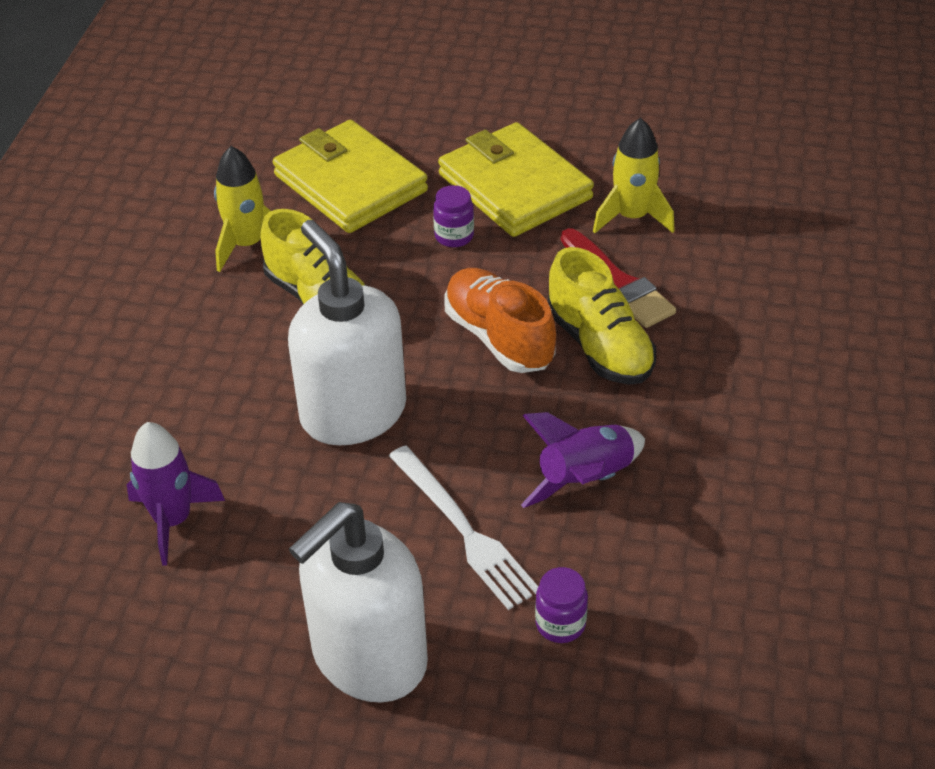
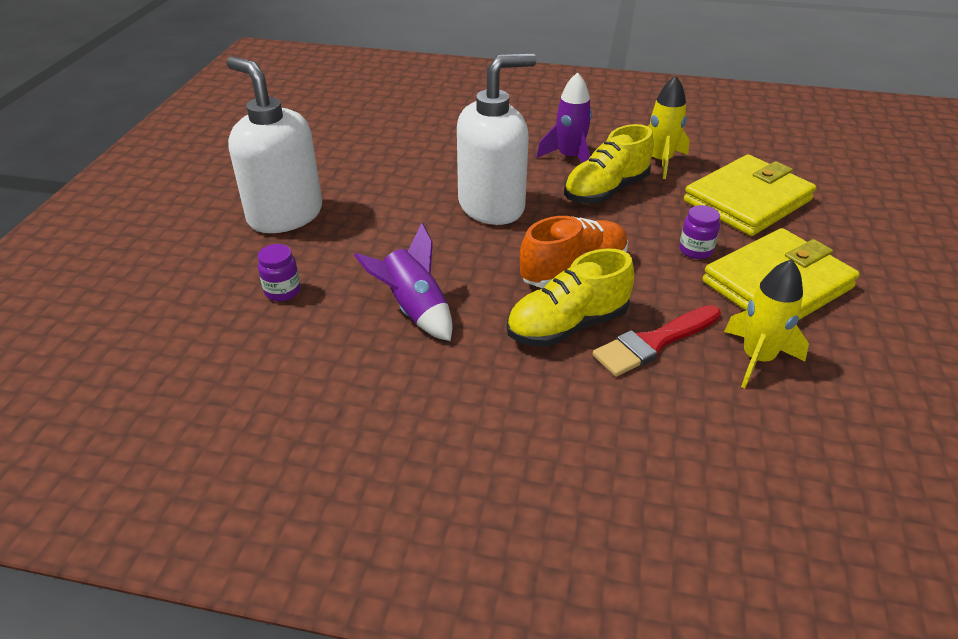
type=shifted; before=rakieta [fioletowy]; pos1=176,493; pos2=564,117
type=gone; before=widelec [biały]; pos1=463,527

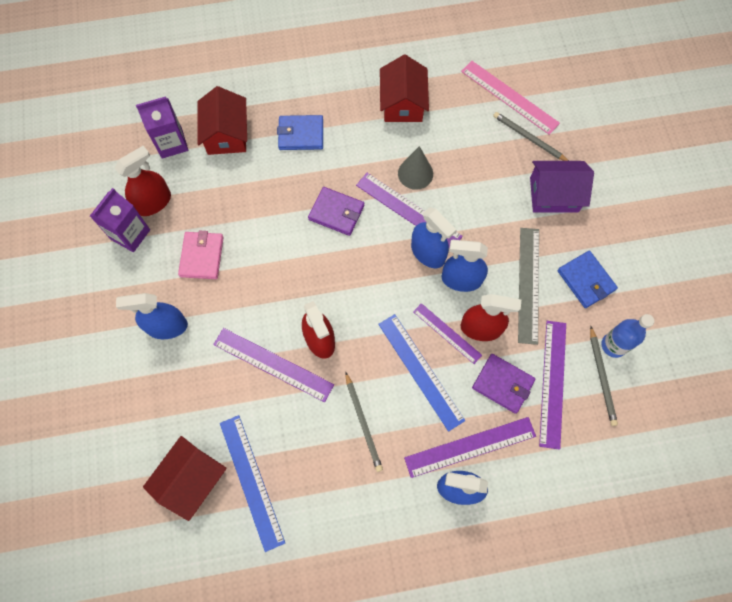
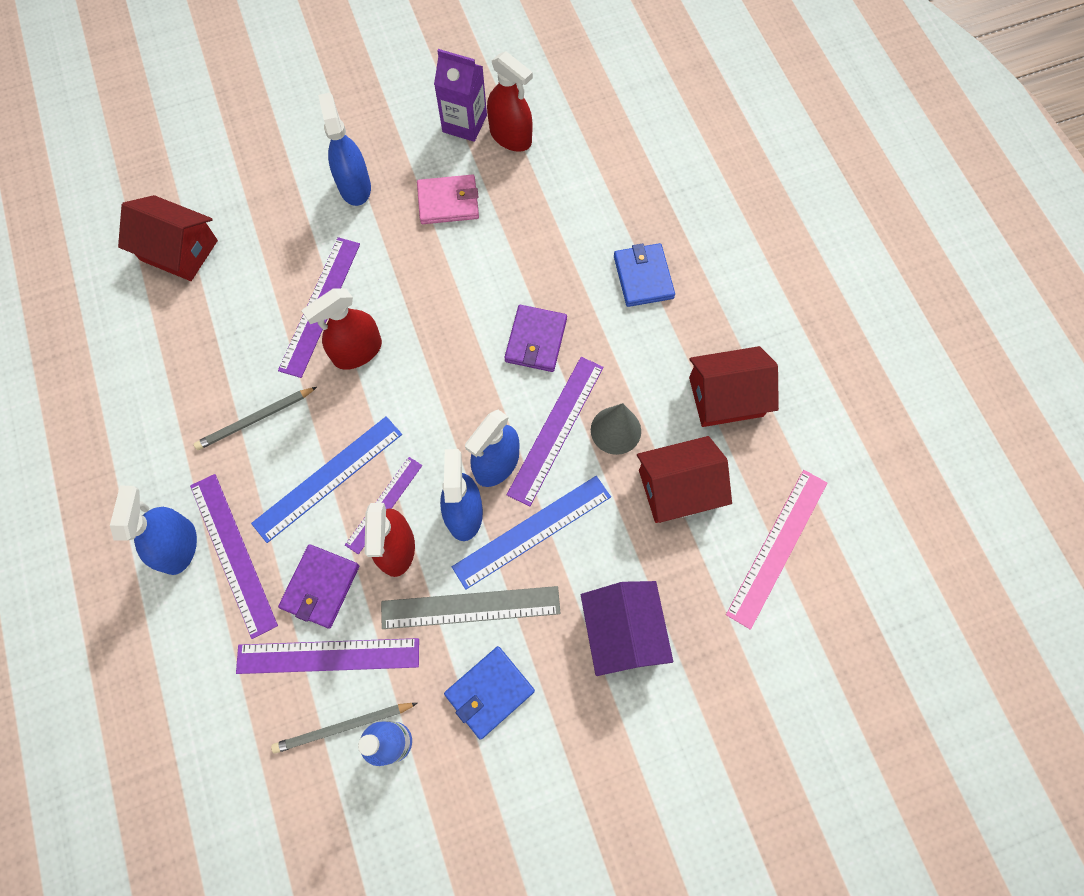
type=gone; before=karton mleka [fioletowy]; pos1=162,127
type=shifted; before=domek [czerwony]; pos1=222,120; pos2=684,479
type=shifted; before=linijka [niebieski]; pos1=252,483; pos2=531,533
type=gone; before=ołówek [szary]; pos1=531,136

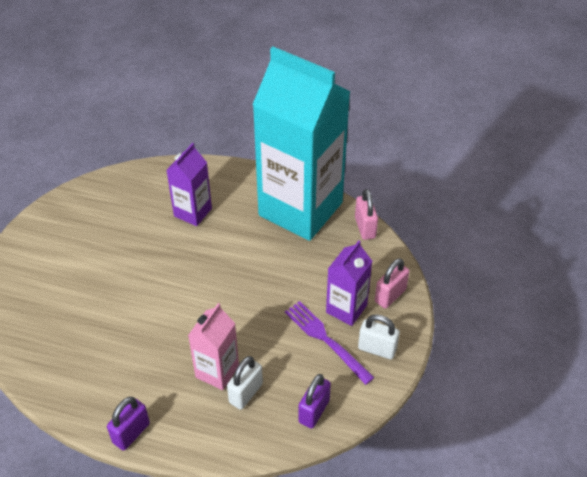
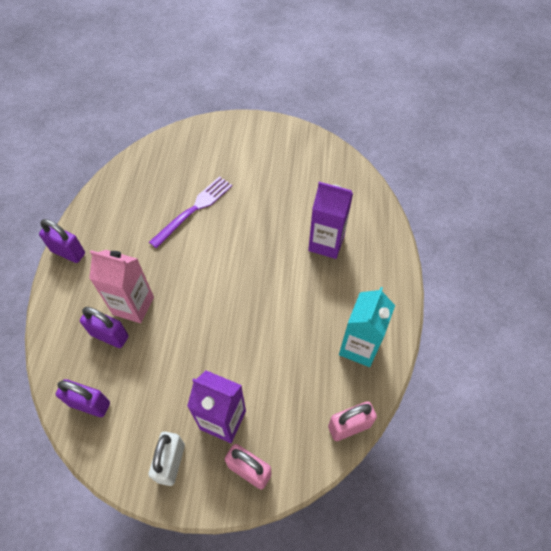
type=repainted; before=kłódka [biały]; after=kłódka [fioletowy]; pos1=245,383; pos2=104,327
type=scaled; before=karton mleka [turkusowy]; pos1=301,144; pos2=367,327; scale=0.45
type=shifted; before=widelec [fioletowy]; pos1=330,343; pos2=190,212

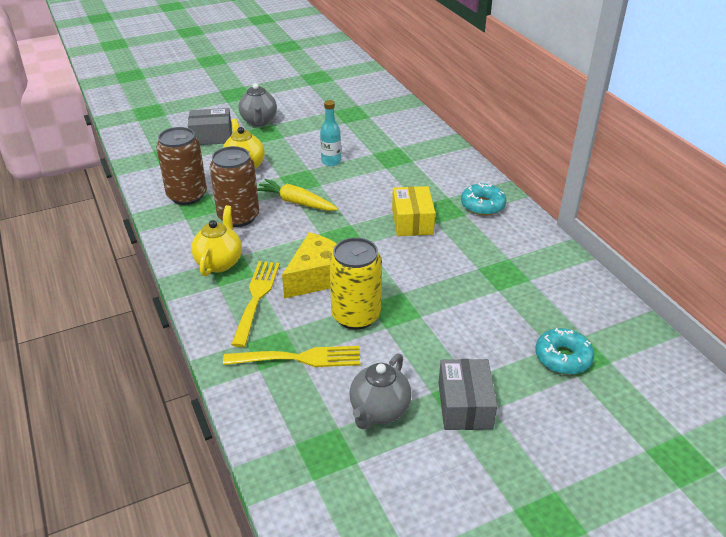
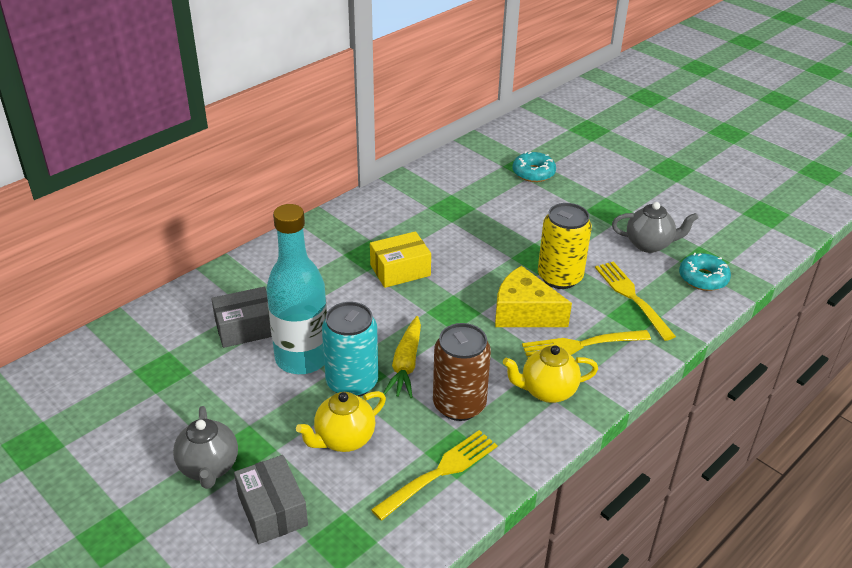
type=swapped; before=puszka [brązowy]; after=widelec [żółty]; pos1=181,166; pos2=434,475
type=rotated; before=imbryk [szary]; pos1=257,104; pos2=205,447; turn=105
type=scaled; before=butelka [turkusowy]; pos1=330,133; pos2=296,289; scale=2.04
type=shifted; before=pudełko [szary]; pos1=467,394; pos2=241,317
type=shifted; before=donut [turkusowy]; pos1=483,199; pos2=705,272
type=new; after=puszka [turkusowy]; pos2=350,349

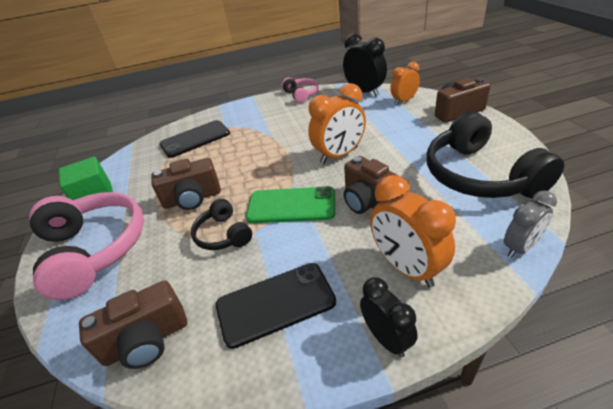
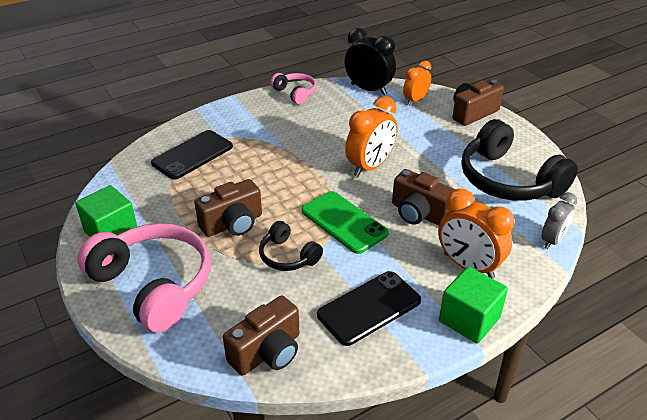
type=rotated; before=telefon [zielony]; pos1=290,204; pos2=345,222; turn=60
type=swapped; before=budzik [czarny]; after=sześcian [zielony]; pos1=389,317; pos2=473,305

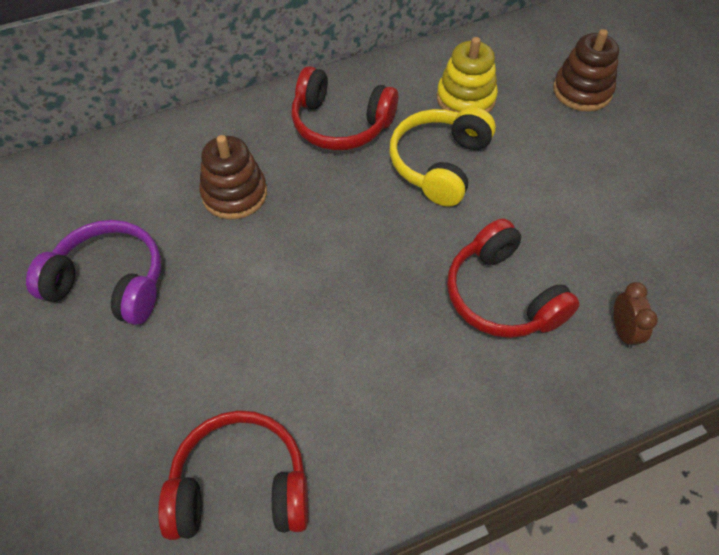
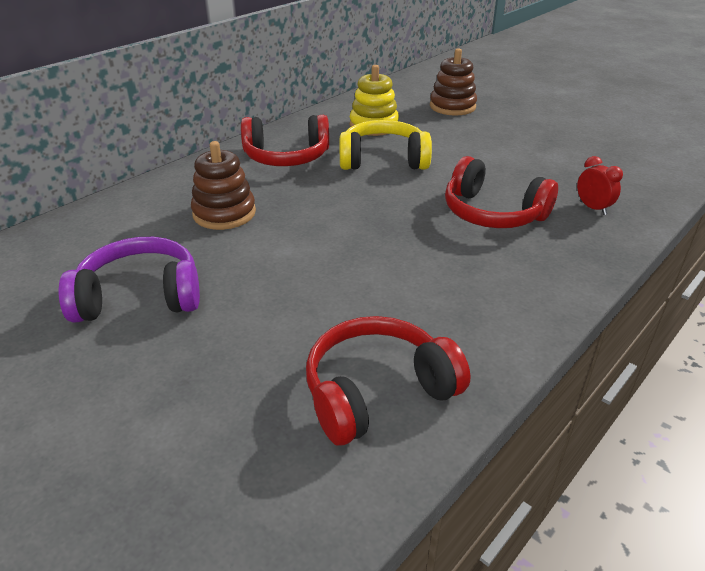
type=rotated; before=słuchawki [żółty]; pos1=443,157; pos2=386,145; turn=90
type=repainted; before=budzik [brązowy]; after=budzik [czerwony]; pos1=636,315; pos2=600,185

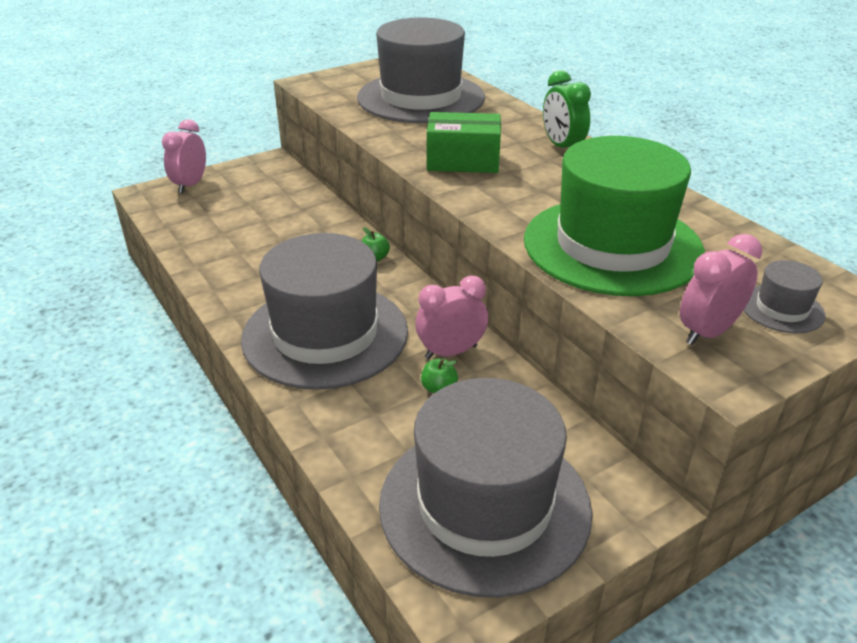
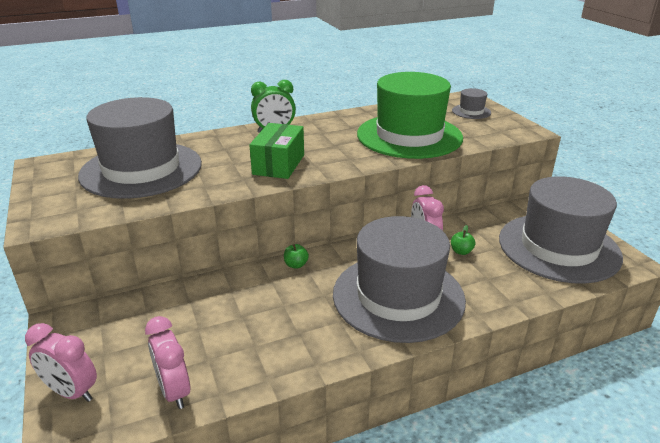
type=shifted; before=budzik [różowy]; pos1=721,289; pos2=168,362

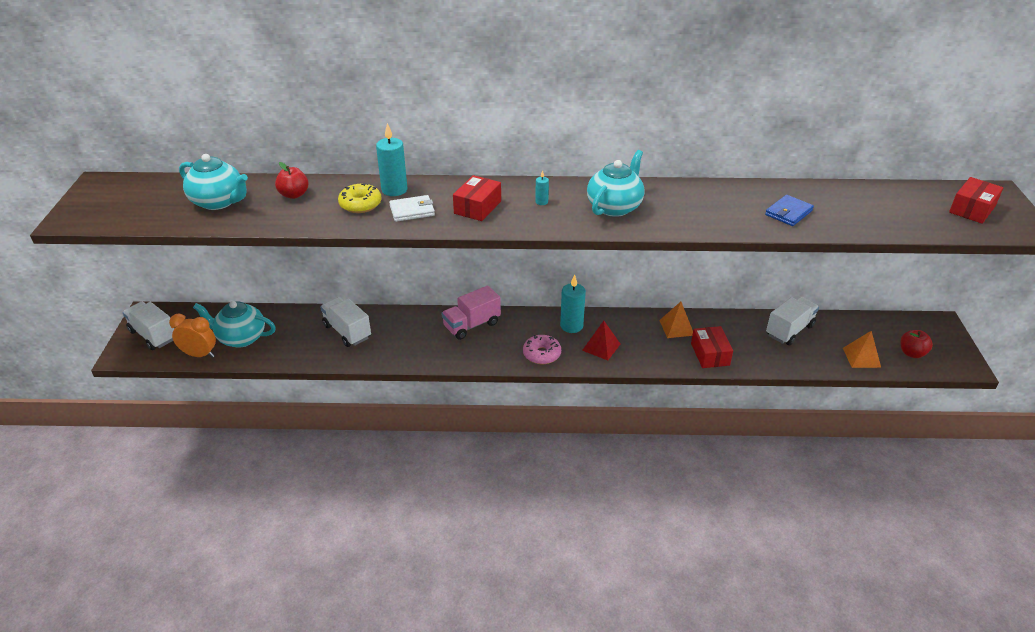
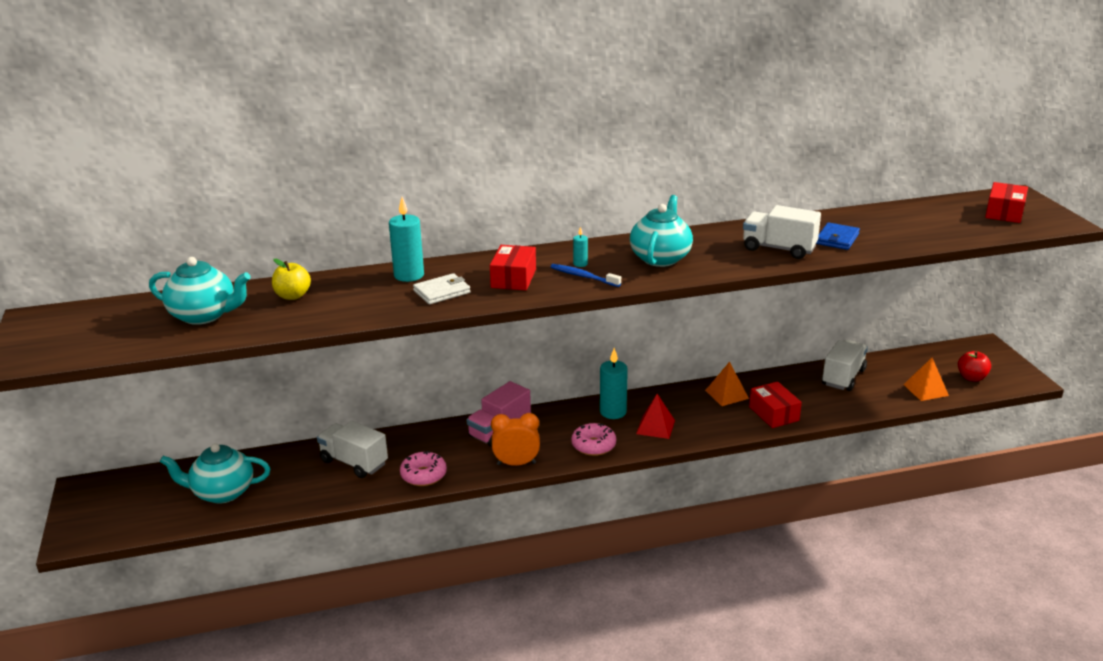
type=shifted; before=ciężarówka [biały]; pos1=148,326; pos2=782,232
type=shifted; before=budzik [pomarańczowy]; pos1=192,336; pos2=515,439
type=repainted; before=jabłko [czerwony]; after=jabłko [żółty]; pos1=291,180; pos2=291,279
type=gone; before=donut [żółty]; pos1=359,198
type=new; after=donut [różowy]; pos2=423,468
type=new; after=szczoteczka do zębów [niebieski]; pos2=586,275

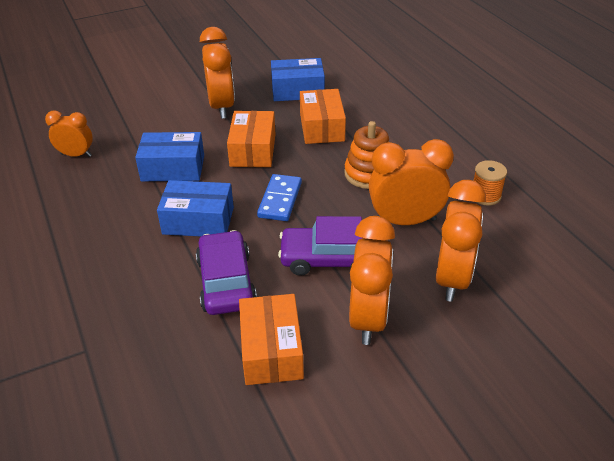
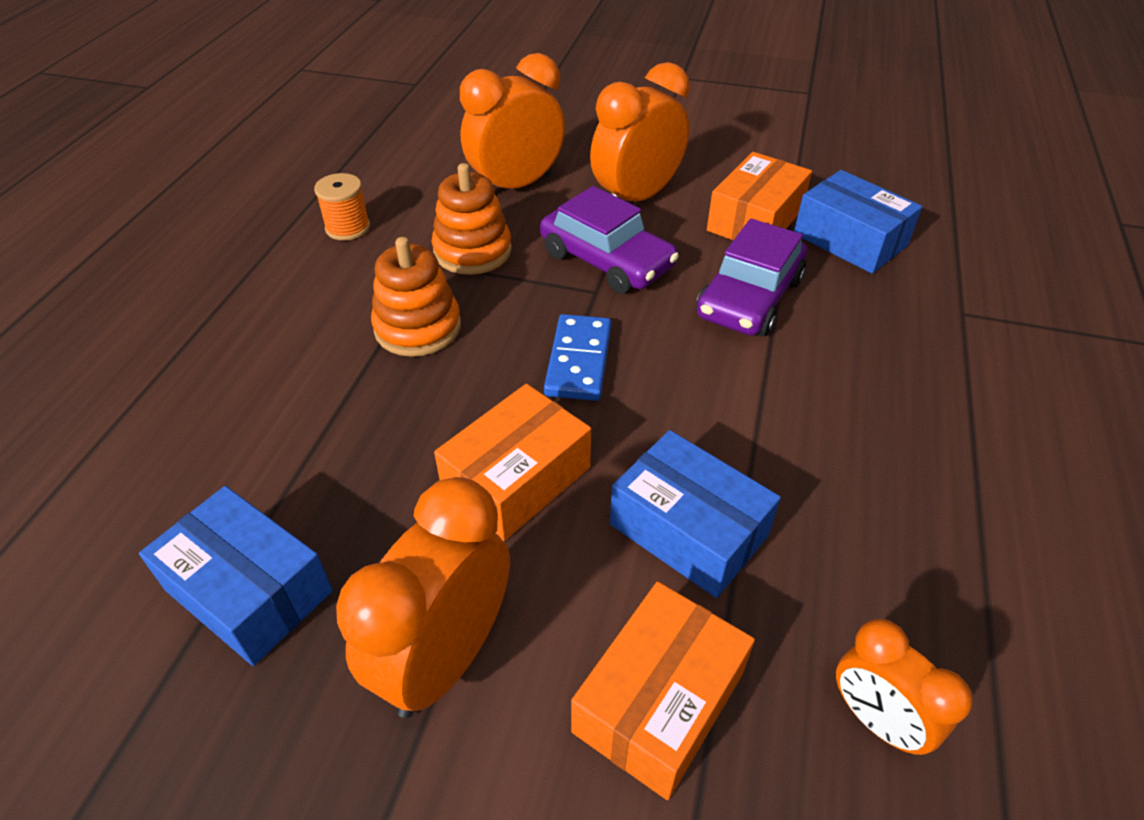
type=shifted; before=pudełko [niebieski]; pos1=195,208; pos2=858,222
type=rotated; before=kostka domina [niebieski]; pos1=279,197; pos2=578,357; turn=-45
type=shifted; before=pudełko [pomarańczowy]; pos1=323,116; pos2=663,690
type=swapped; before=budzik [pomarańczowy]; after=zabawka nakładanka [pomarańczowy]; pos1=411,182; pos2=471,219

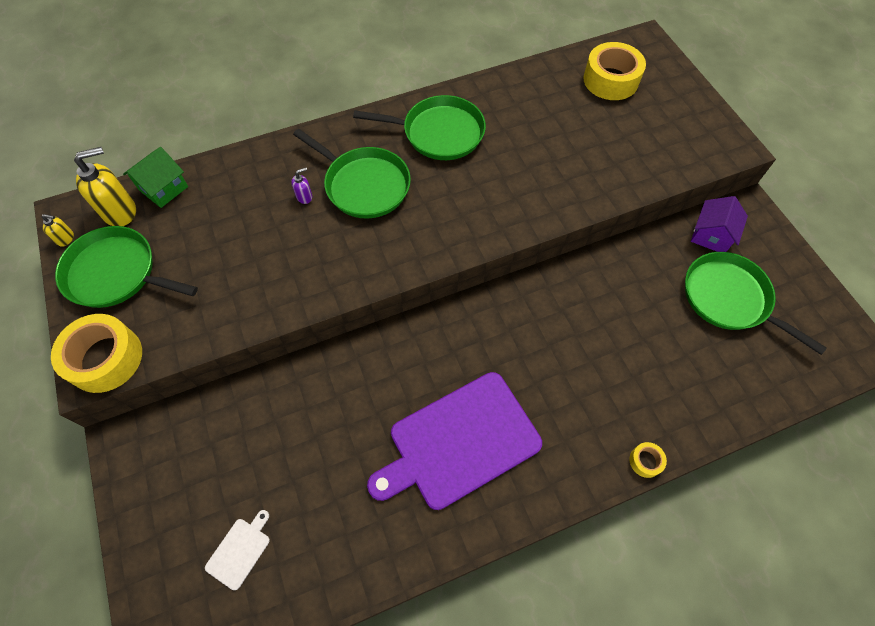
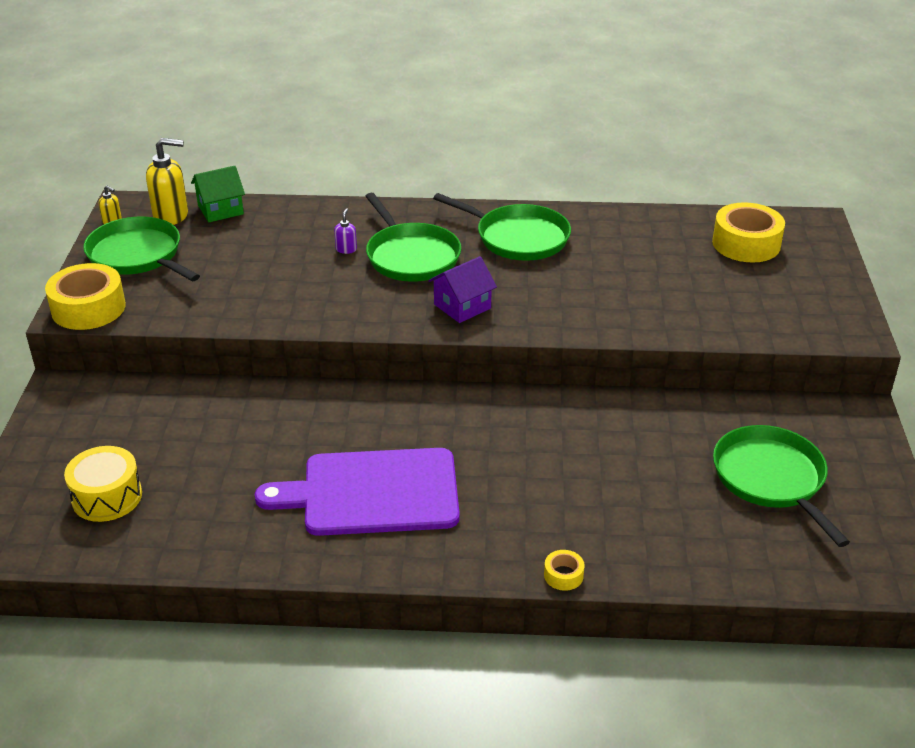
type=swapped; before=deska do krojenia [biały]; after=bęben [żółty]; pos1=237,550; pos2=103,484
type=rotated; before=dozownik mydła [fioletowy]; pos1=301,186; pos2=345,231; turn=-75
type=shifted; before=domek [fioletowy]; pos1=719,224; pos2=462,289

